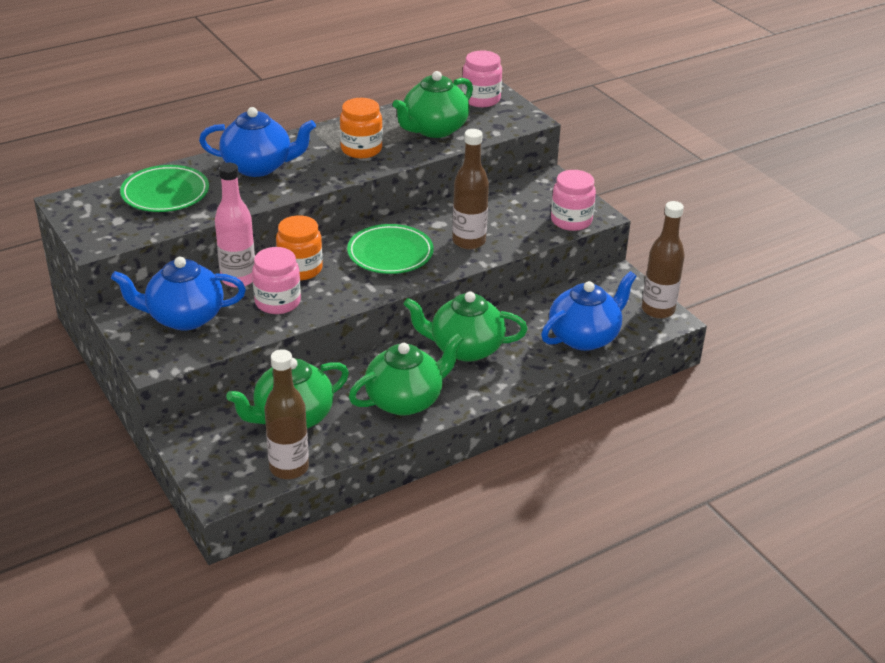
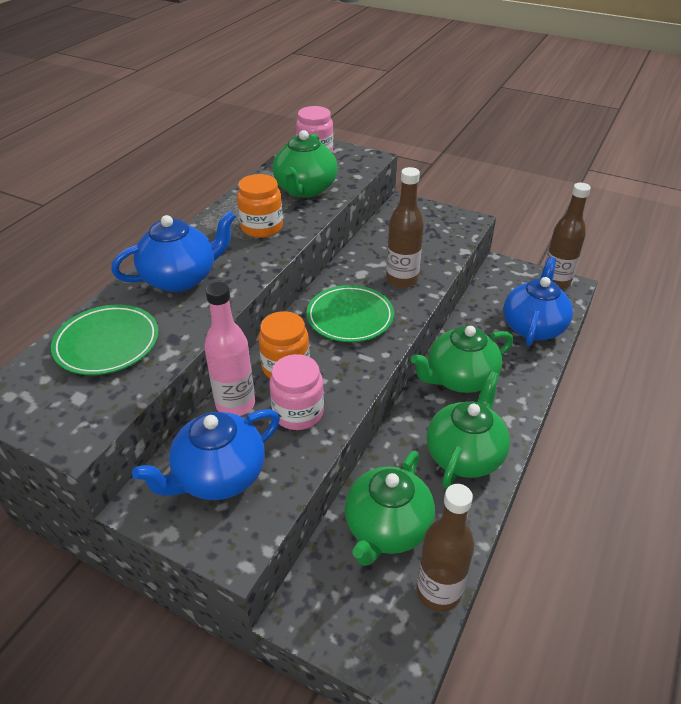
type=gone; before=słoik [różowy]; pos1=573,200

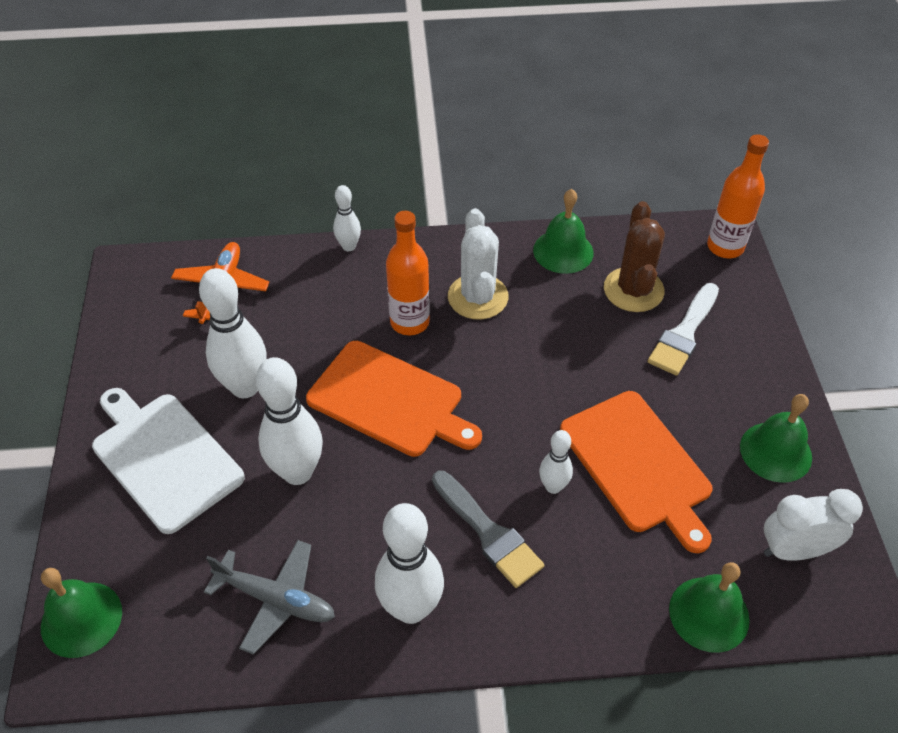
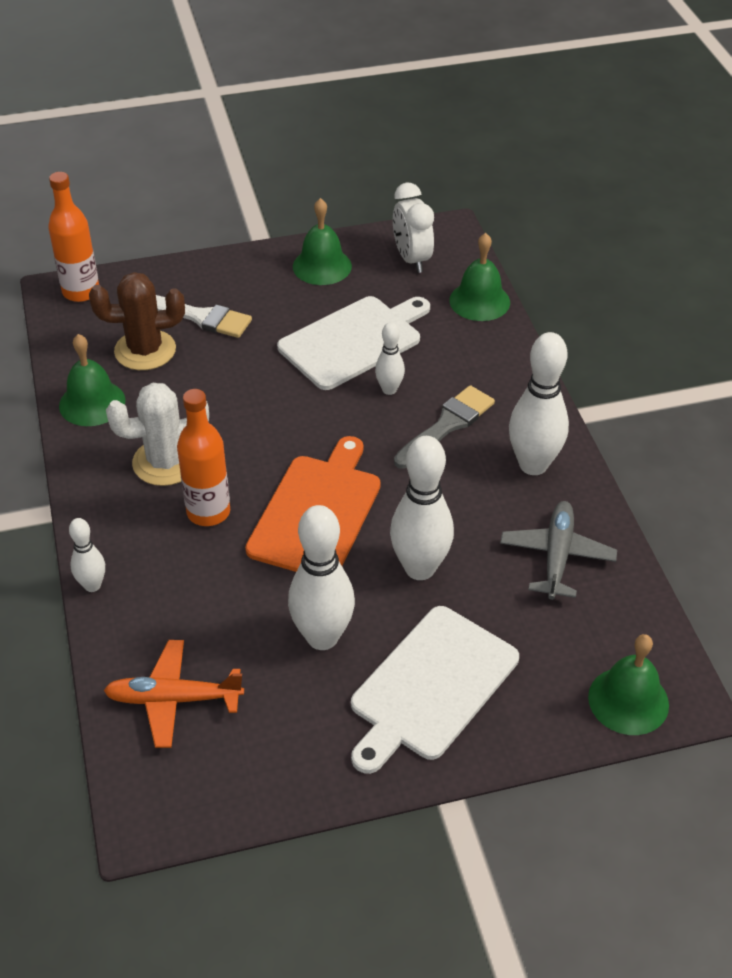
type=repainted; before=deska do krojenia [pomarańczowy]; after=deska do krojenia [biały]; pos1=636,472; pos2=353,343

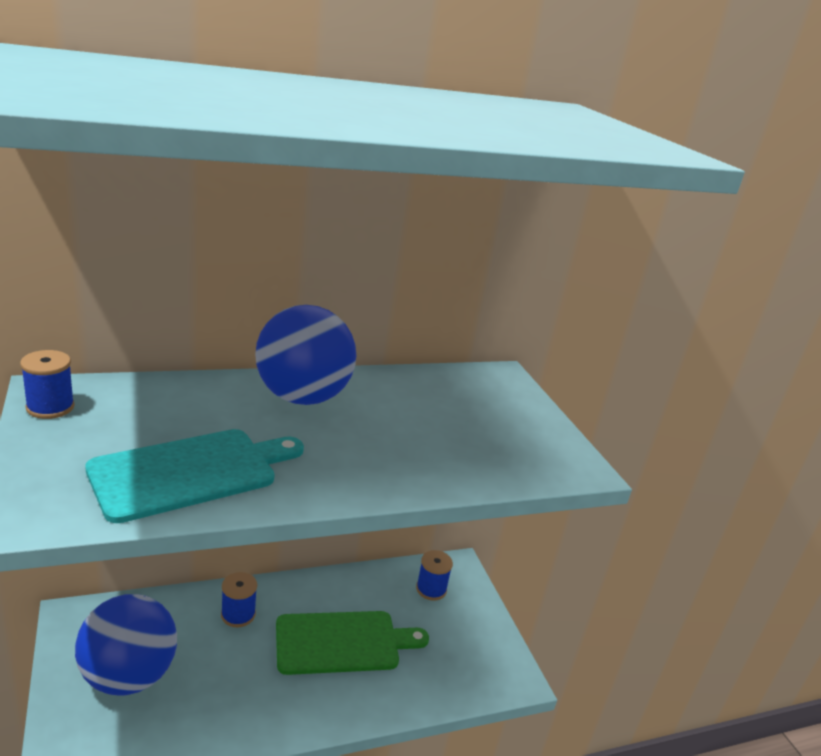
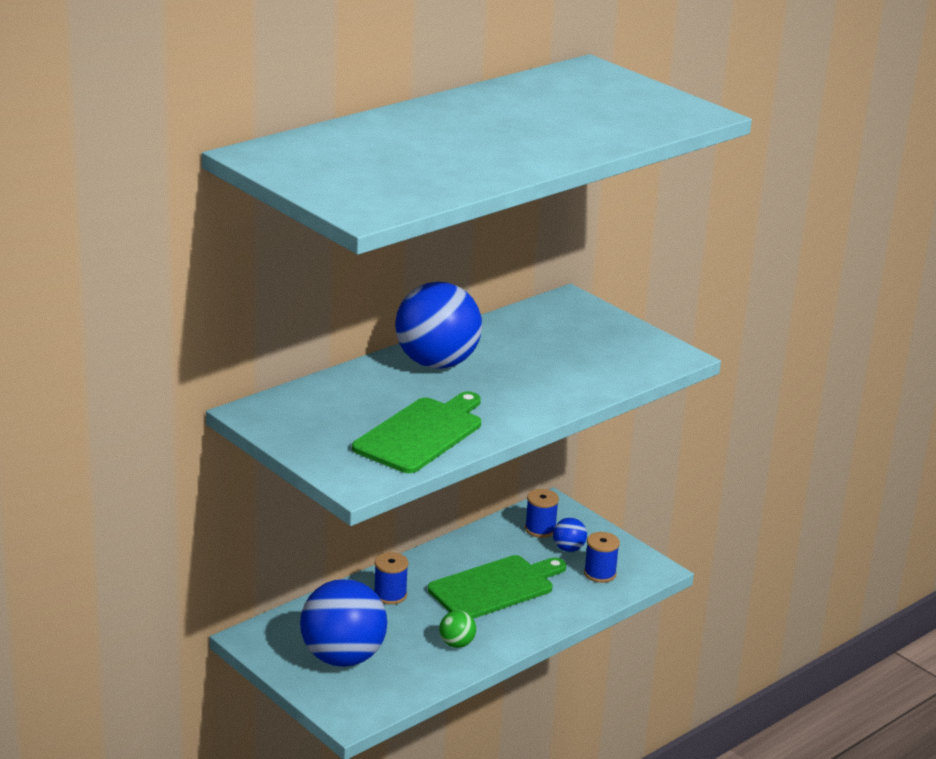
type=shifted; before=szpulka [niebieski]; pos1=47,384; pos2=602,557
type=repainted; before=deska do krojenia [turkusowy]; after=deska do krojenia [zielony]; pos1=194,476; pos2=416,432
type=new; after=piłka [zielony]; pos2=457,629
type=new; after=piłka [niebieski]; pos2=570,535

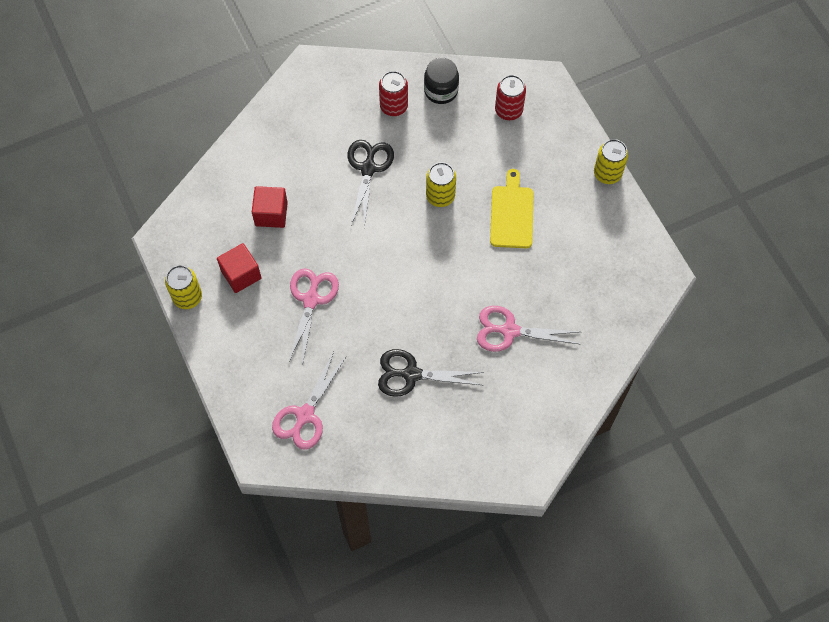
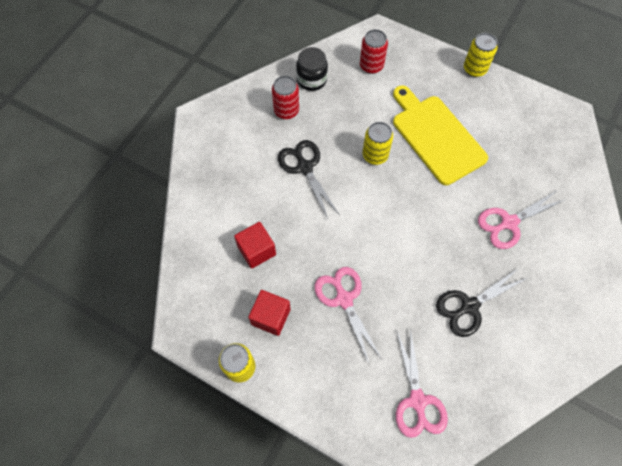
type=scaled; before=deska do krojenia [żółty]; pos1=512,208; pos2=440,135; scale=1.53

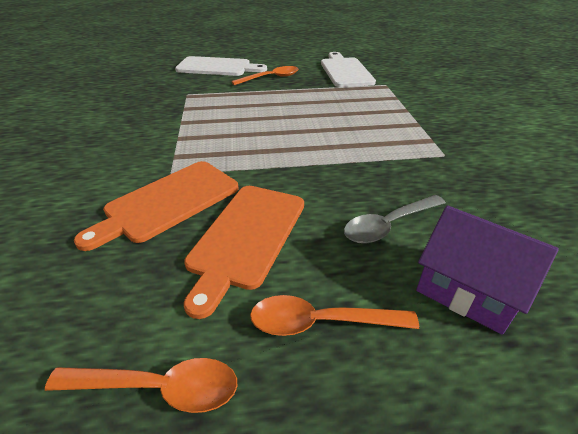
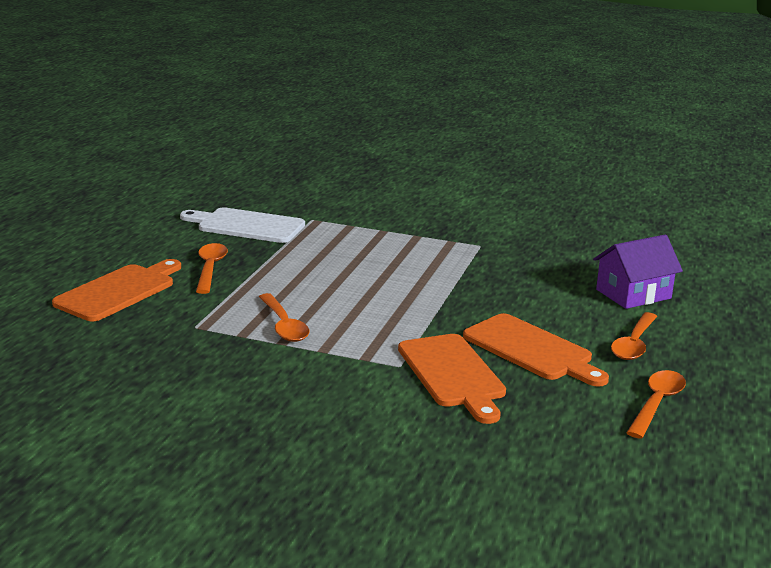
type=repainted; before=deska do krojenia [biały]; after=deska do krojenia [pomarańczowy]; pos1=221,66; pos2=116,290
type=gone; before=łyżka [szary]; pos1=395,219
type=new; after=łyżka [pomarańczowy]; pos2=284,317

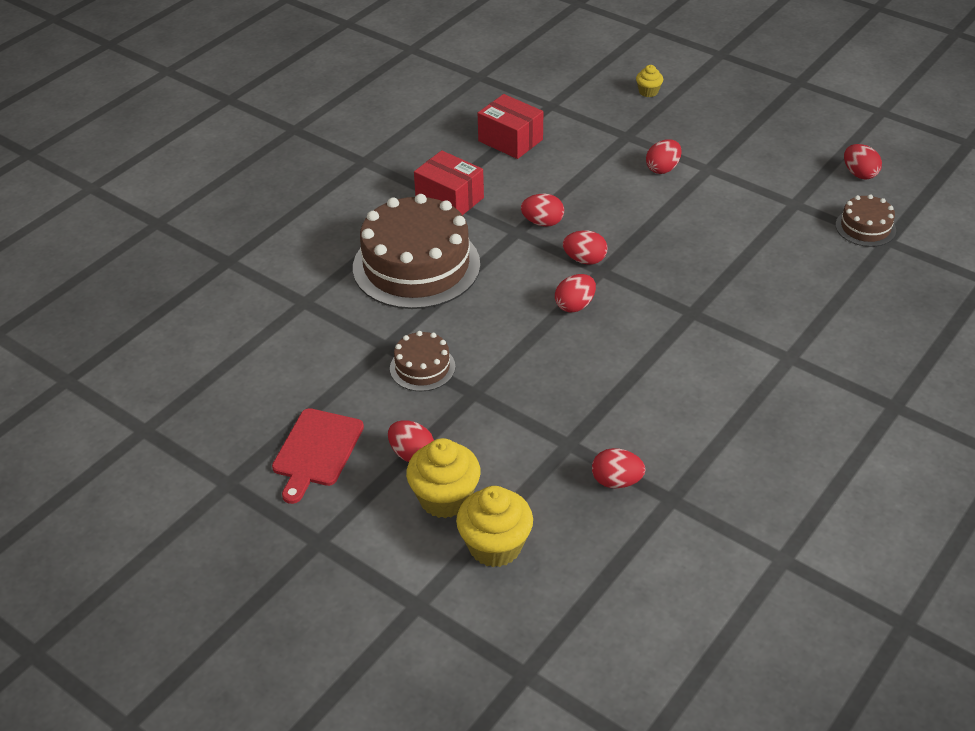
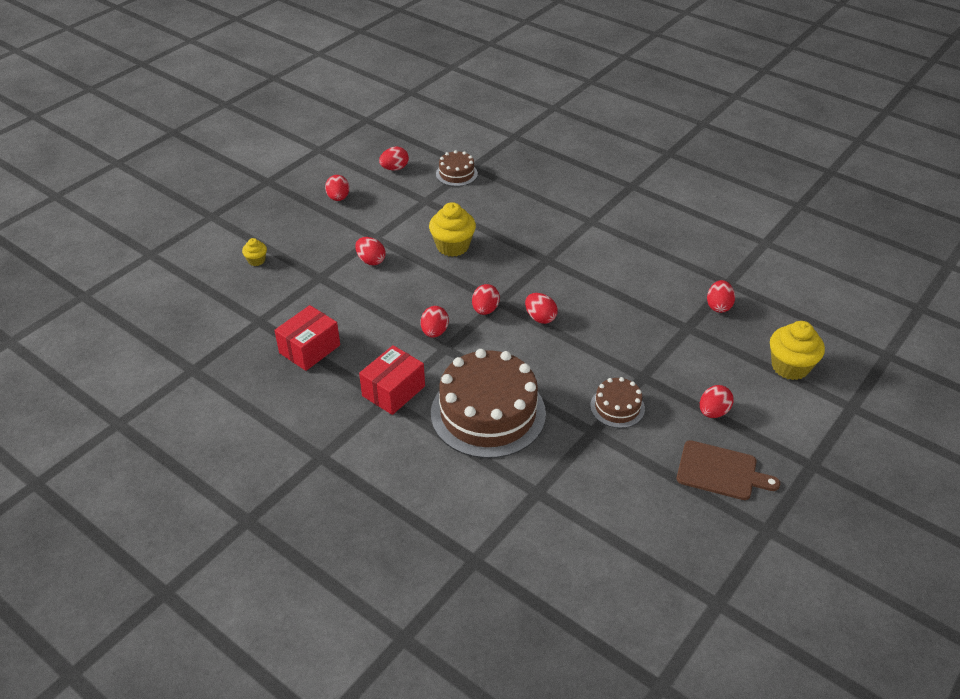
type=repainted; before=deska do krojenia [czerwony]; after=deska do krojenia [brązowy]; pos1=318,456; pos2=728,470
type=shifted; before=muffinka [żółty]; pos1=443,478; pos2=452,229
type=new; after=jajko [czerwony]; pos2=337,188

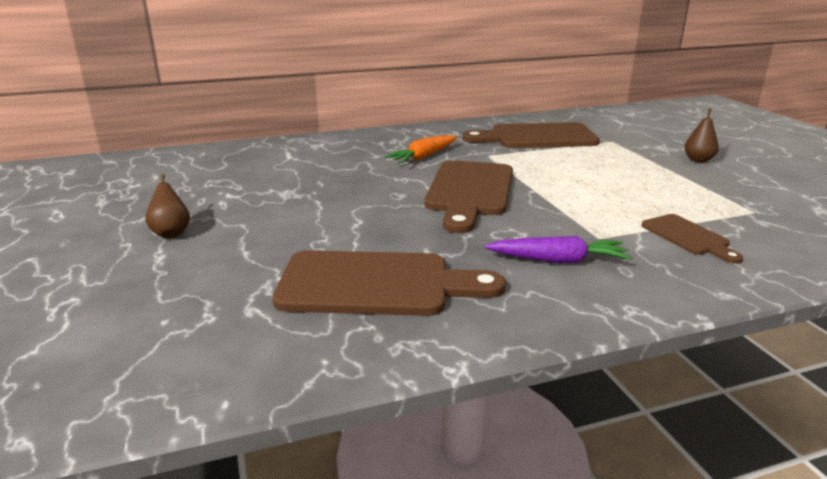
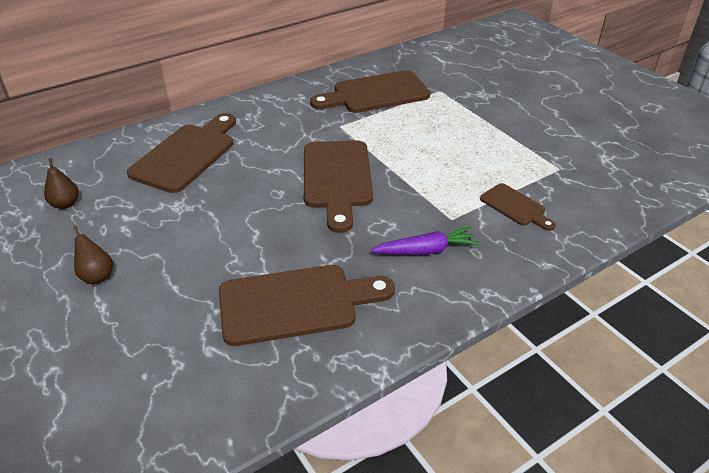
type=gone; before=marchewka [pomarańczowy]; pos1=421,149
type=shifted; before=gruszka [brązowy]; pos1=701,135; pos2=61,183
type=new; after=deska do krojenia [brązowy]; pos2=181,153

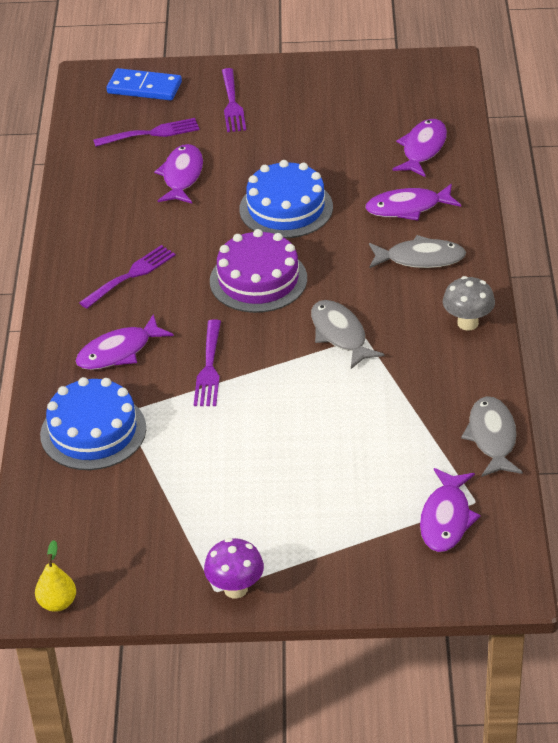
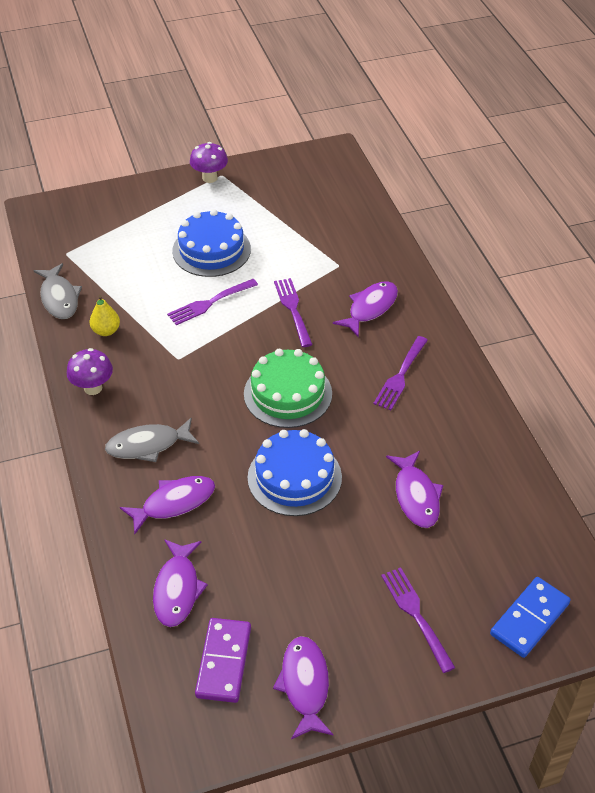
type=shifted; before=gruszka [żółty]; pos1=55,576; pos2=105,315
type=shifted; before=tort [niebieski]; pos1=93,423; pos2=211,243
type=shifted; before=widelec [fioletowy]; pos1=146,132; pos2=212,302
type=rotated; before=kostka domina [niebieski]; pos1=144,84; pos2=530,617; turn=-45
type=repainted; before=tort [fioletowy]; after=tort [zielony]; pos1=258,271; pos2=288,388
type=gone; before=ryba [szary]; pos1=347,334
type=shifted; before=ryba [fioletowy]; pos1=450,510; pos2=303,687
type=repainted; before=grzyb [szary]; after=grzyb [fioletowy]; pos1=469,303; pos2=90,371
type=new; after=kostka domina [fioletowy]; pos2=223,660

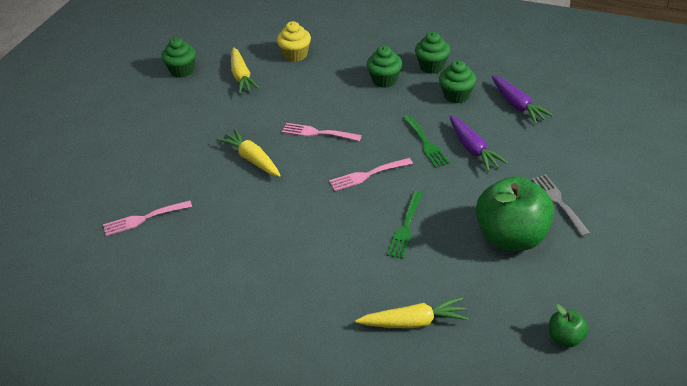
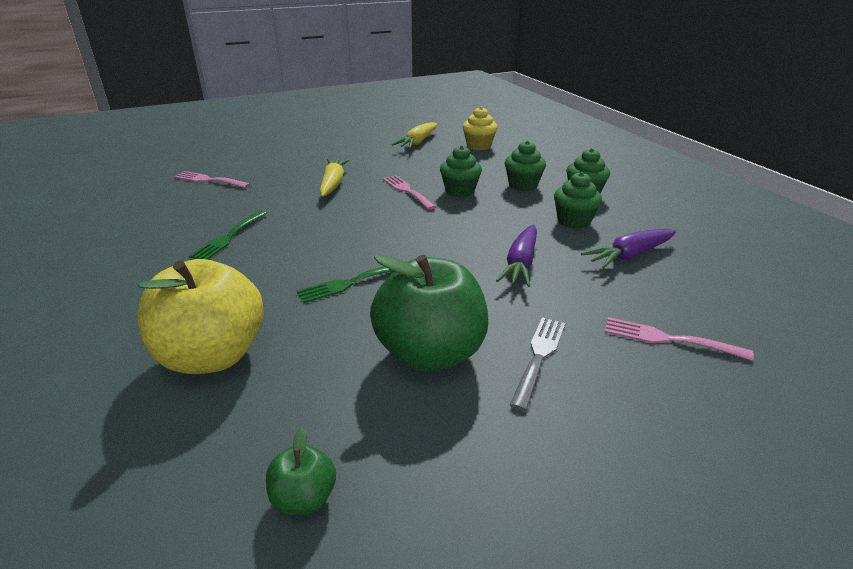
type=shifted; before=muffinka [zielony]; pos1=178,57; pos2=461,171
type=shifted; before=widelec [różowy]; pos1=371,174; pos2=679,339
type=swapped; before=marchewka [żółty]; after=jabłko [żółty]; pos1=412,312; pos2=200,316
type=shifted; before=widelec [zielony]; pos1=426,141; pos2=228,235
type=rotated; before=marchewka [fioletowy]; pos1=523,99; pos2=628,248; turn=45

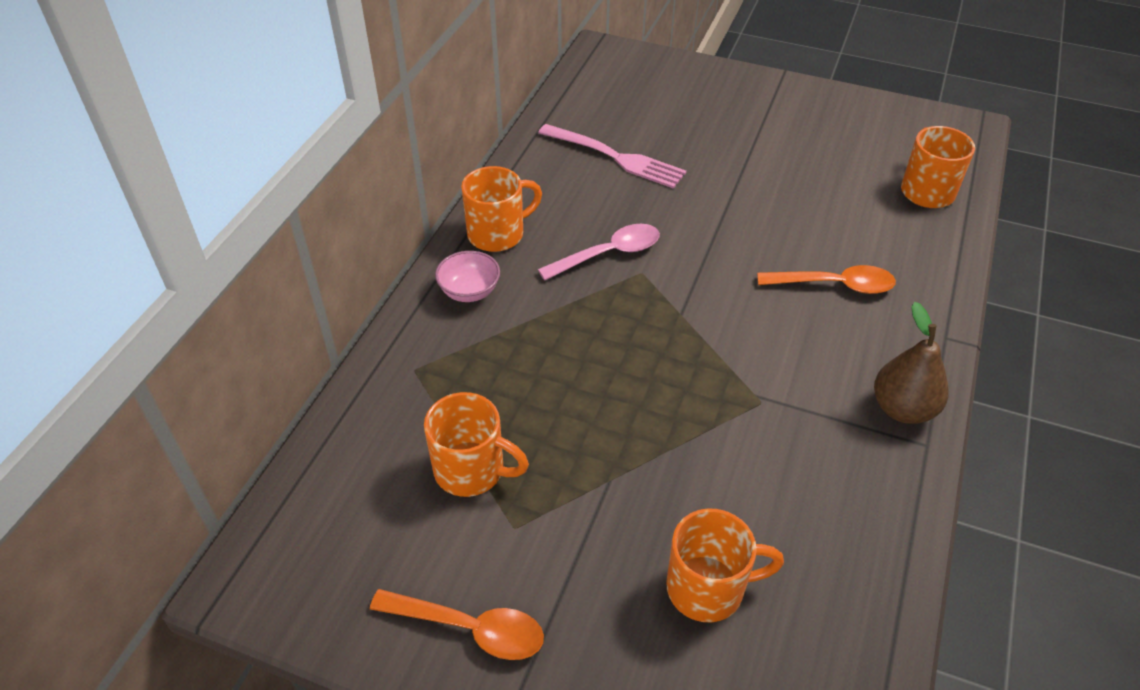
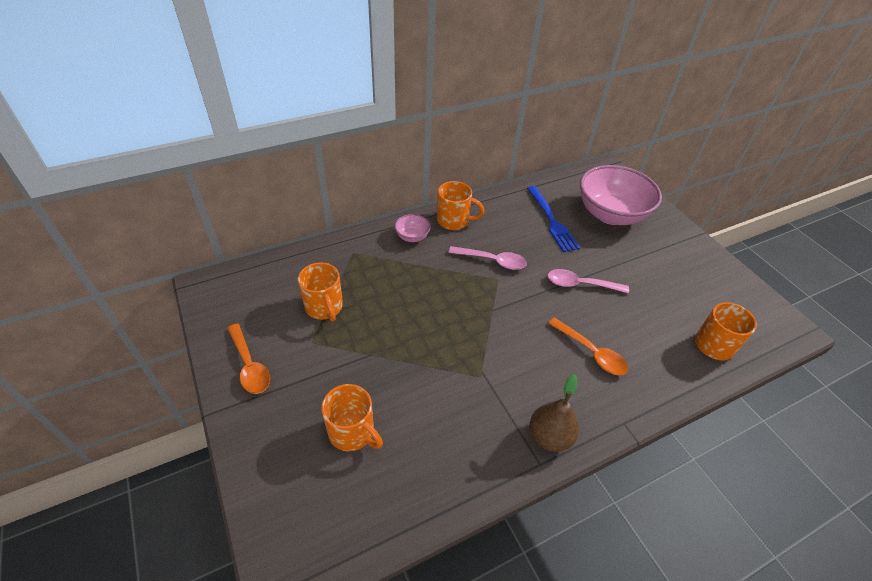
type=repainted; before=widelec [różowy]; after=widelec [niebieski]; pos1=612,156; pos2=553,219
type=new; after=łyżka [różowy]; pos2=588,281
type=new; after=miska [różowy]; pos2=621,195

